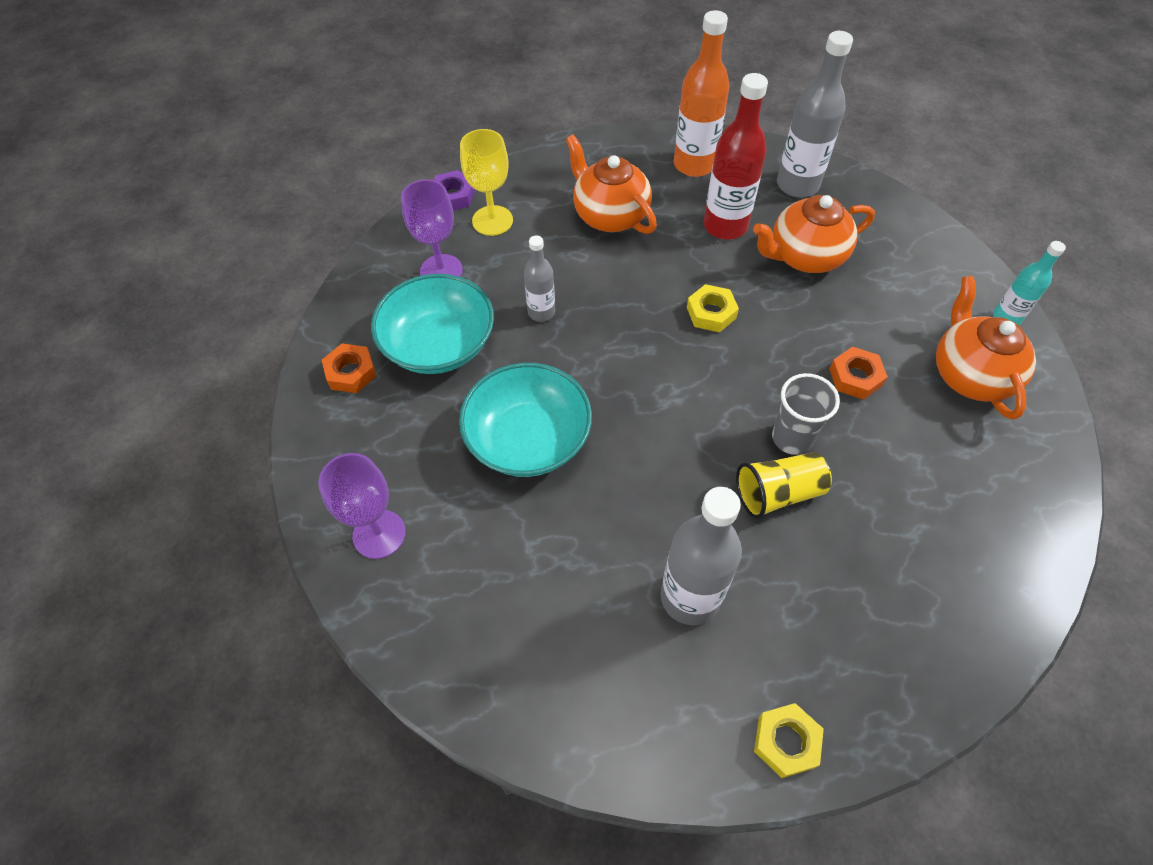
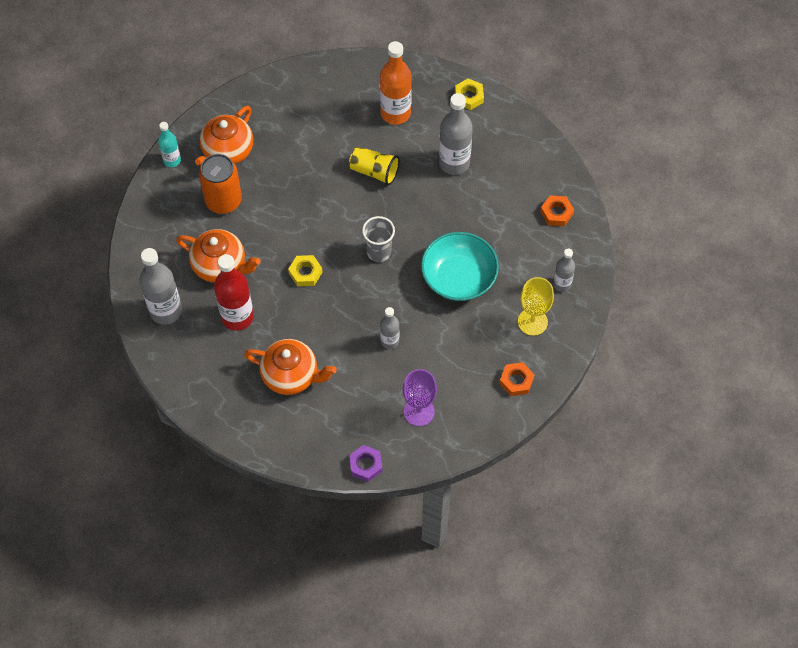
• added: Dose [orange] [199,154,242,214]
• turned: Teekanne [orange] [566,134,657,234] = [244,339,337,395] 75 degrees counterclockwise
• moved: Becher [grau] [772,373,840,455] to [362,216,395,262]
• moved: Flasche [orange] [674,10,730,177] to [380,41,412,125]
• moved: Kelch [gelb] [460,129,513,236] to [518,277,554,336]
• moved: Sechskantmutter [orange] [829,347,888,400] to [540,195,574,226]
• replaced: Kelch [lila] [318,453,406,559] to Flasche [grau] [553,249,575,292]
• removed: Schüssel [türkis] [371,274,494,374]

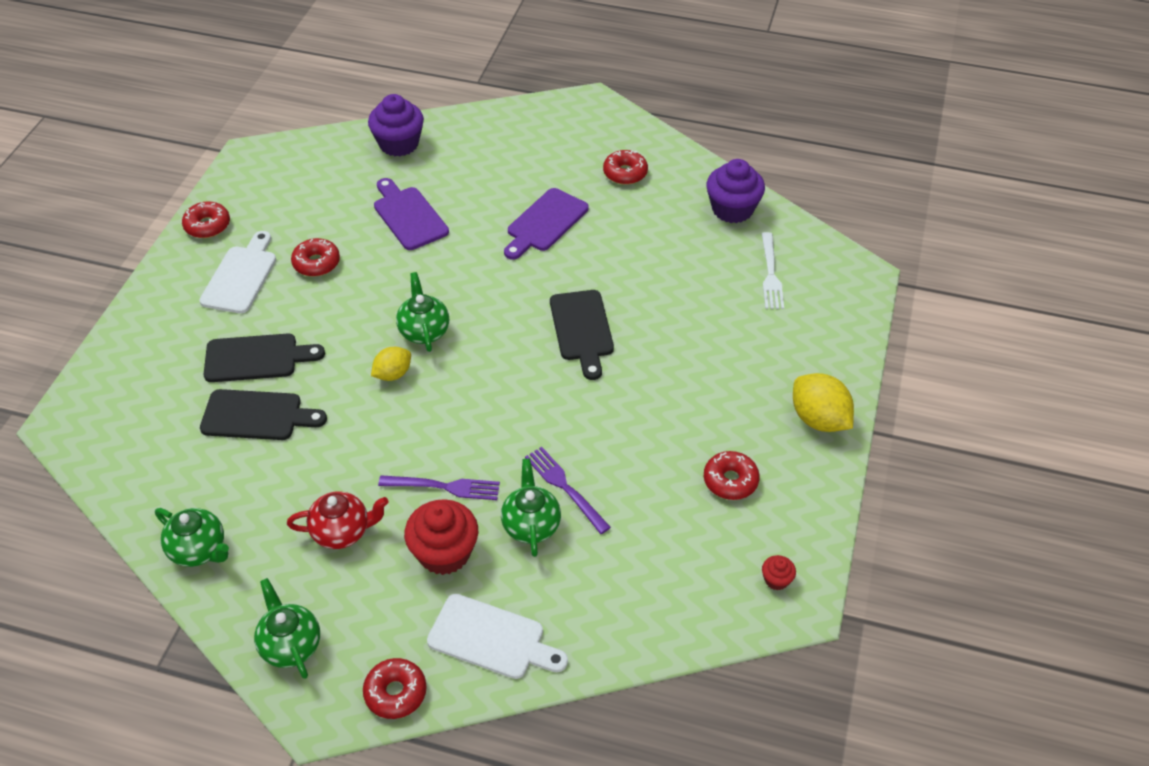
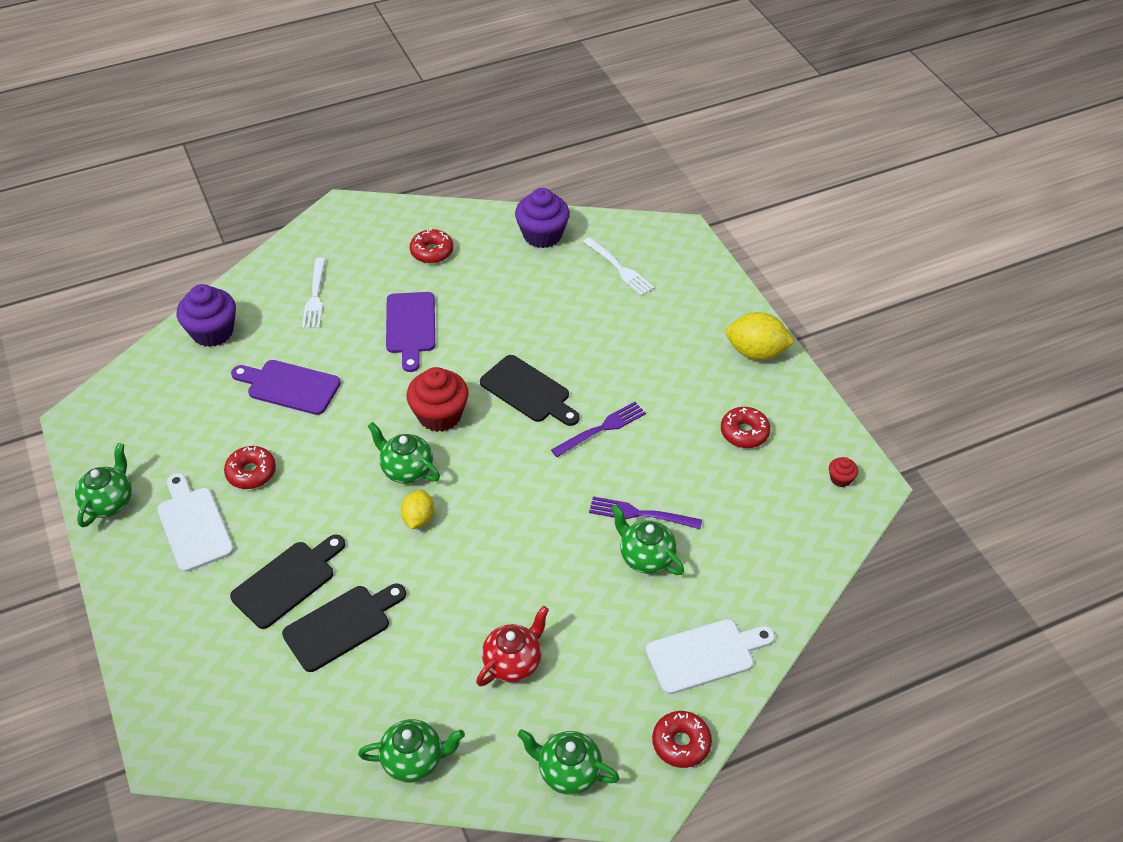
• replaced: Donut [rot] [182,202,230,238] to Teekanne [grün] [75,443,132,527]
• added: Gabel [weiß] [302,257,326,328]
• moved: Muffin [rot] [404,499,478,575] to [406,367,469,432]
• moved: Gabel [lila] [378,475,500,500] to [551,402,646,457]

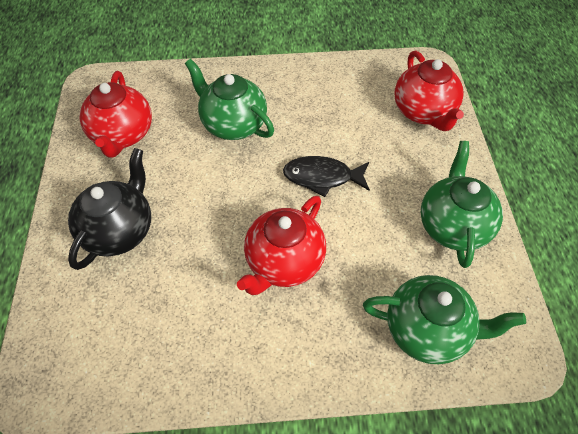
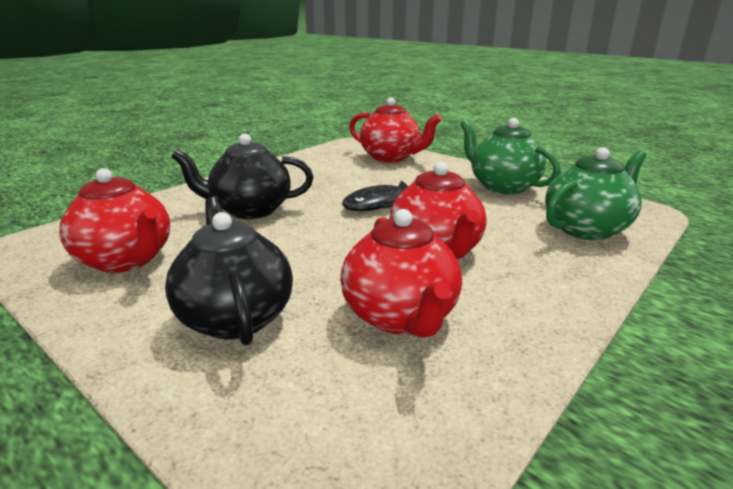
• recoloured: Teekanne [grün] [185,59,274,140] to Teekanne [schwarz] [171,134,313,219]
• added: Teekanne [rot] [340,209,462,338]

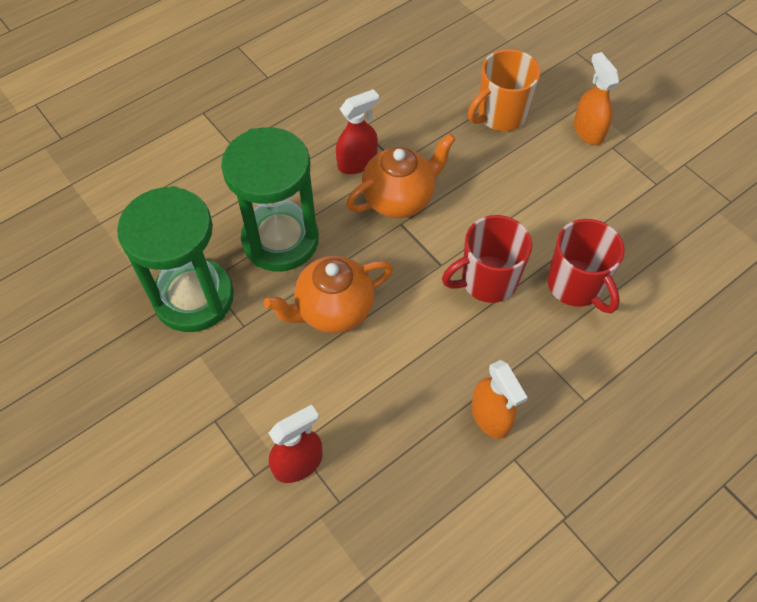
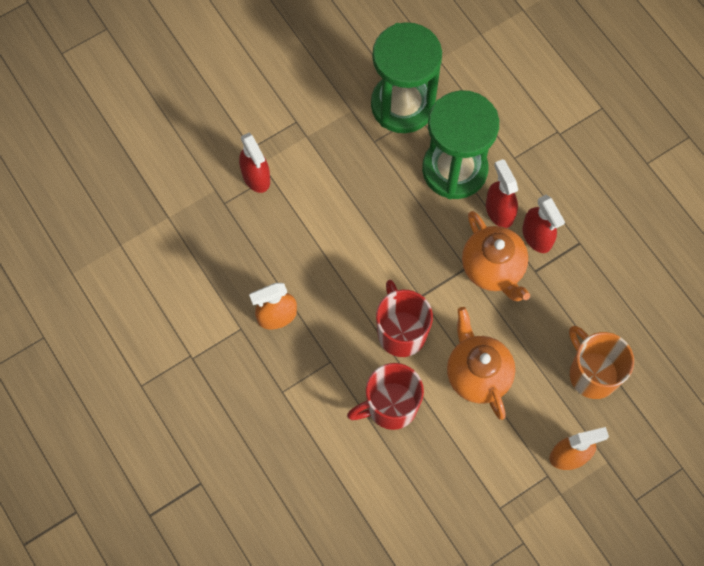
• moved: Teekanne [orange] [264,256,393,333] to [447,307,515,420]
• added: Sprühflasche [rot] [486,159,518,228]

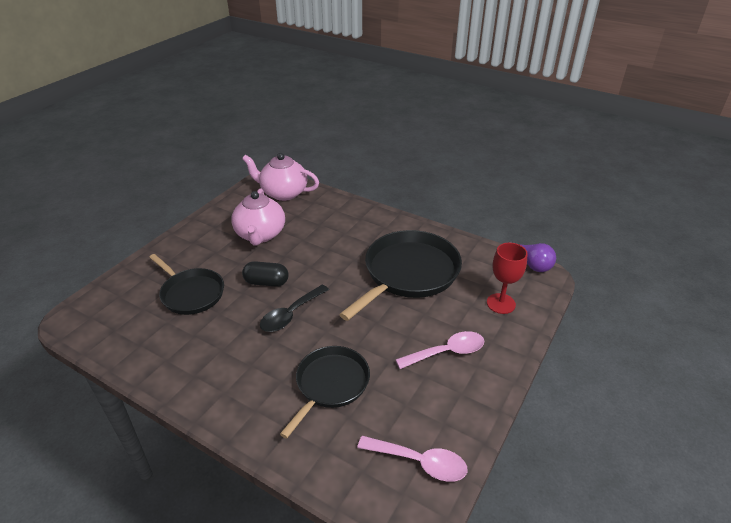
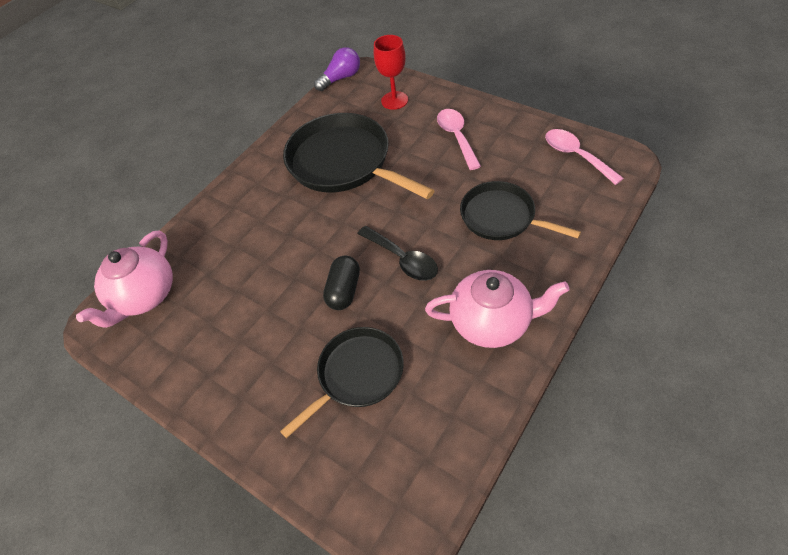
• moved: Teekanne [rosa] [231,189,285,245] to [425,270,570,348]
• turned: Löffel [rosa] [357,436,467,482] = [545,129,624,185] 60 degrees counterclockwise

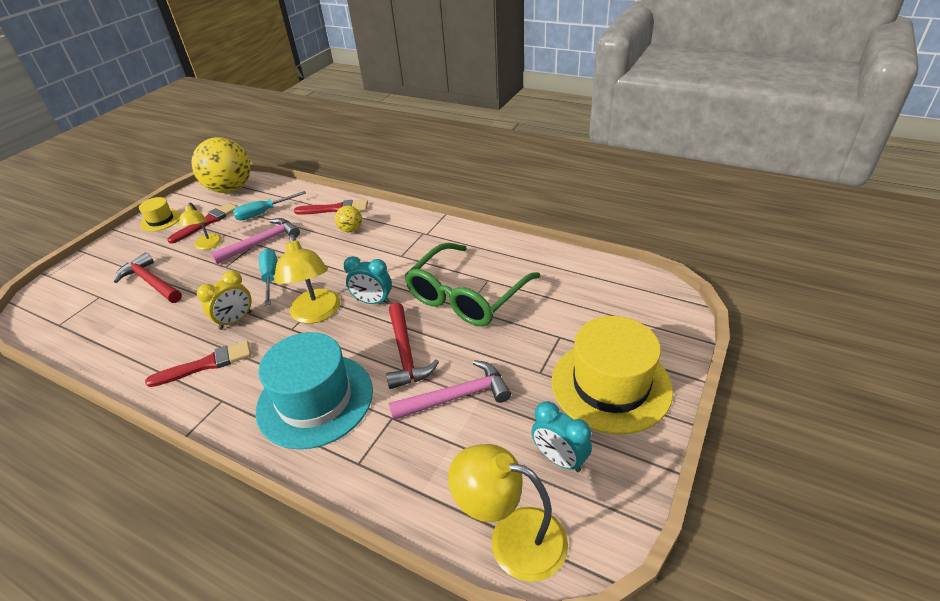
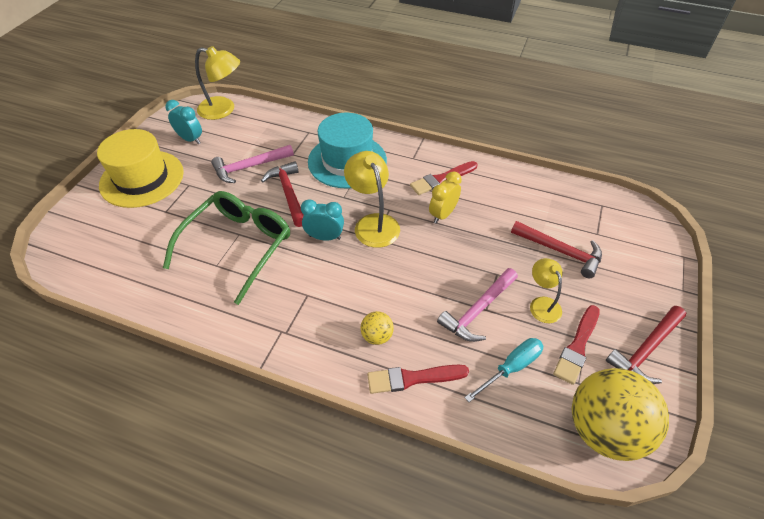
• replaced: Hut [gelb] [139,197,181,232] to Hammer [rot] [605,306,686,384]
• removed: Schraubenzieher [türkis] [259,248,277,306]

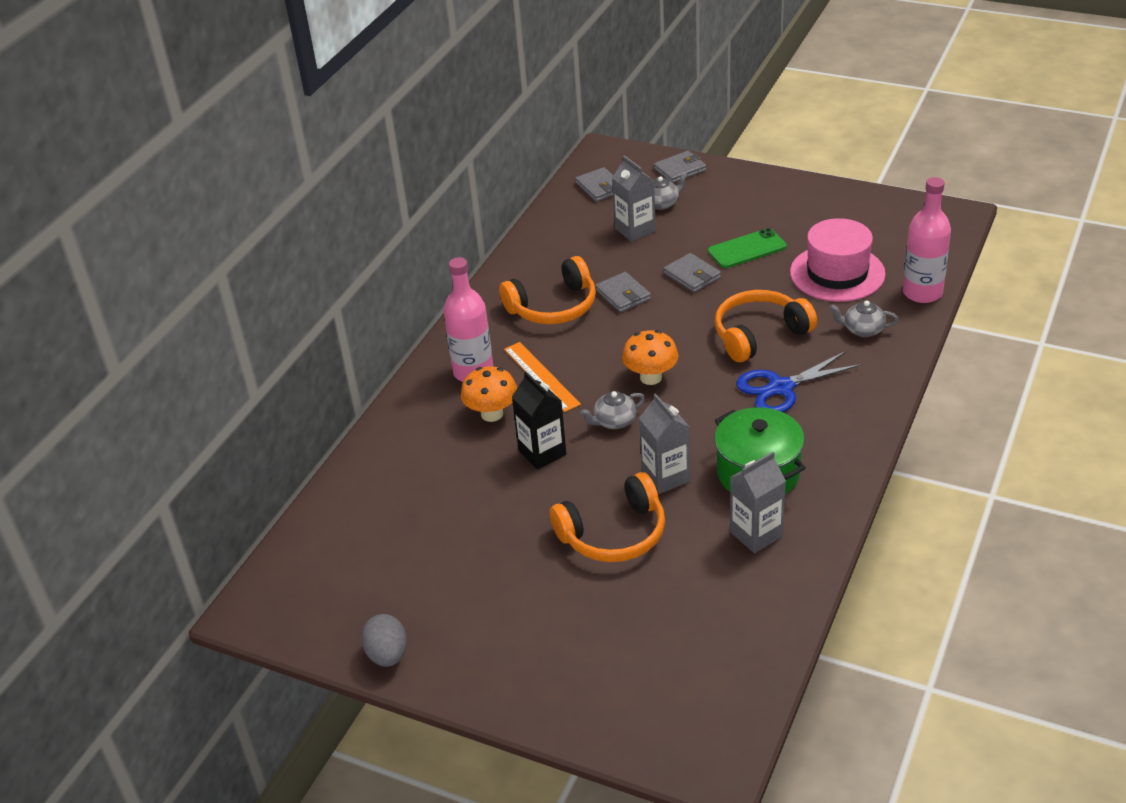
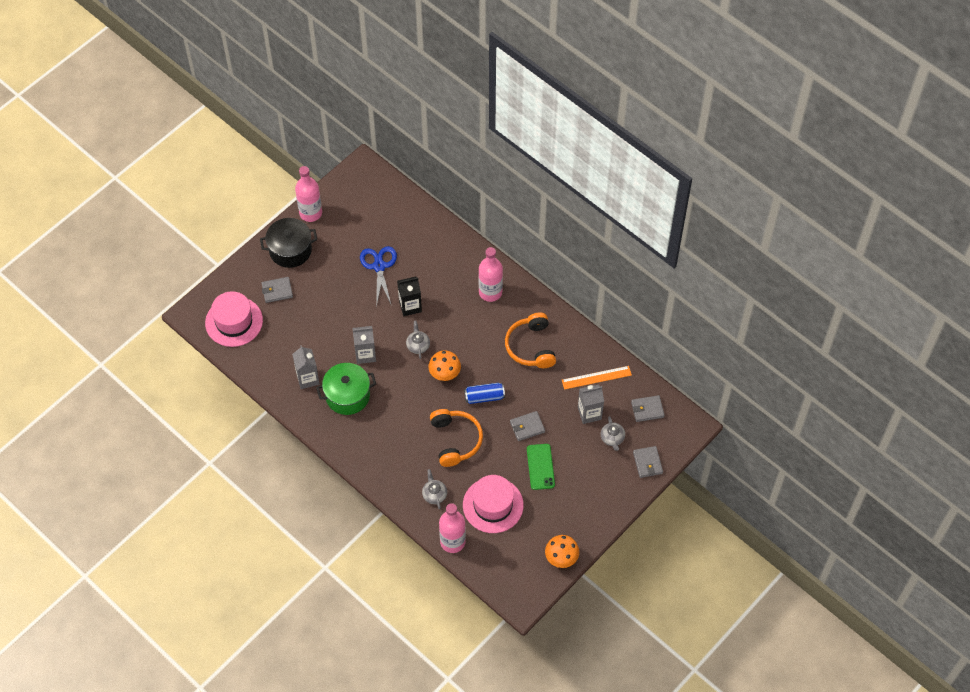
• added: Hut [rosa] [205,291,263,347]
• added: Kochtopf [schwarz] [260,218,317,268]
• moved: Geldbörse [grau] [595,272,651,313] to [262,277,293,303]
• replaced: Ei [grau] [361,614,407,667] to Flasche [rosa] [295,166,322,222]
• moved: Schere [blau] [736,351,862,412] to [360,246,397,307]
• turned: Teekanne [grau] [830,301,898,337] = [422,469,447,509] 45 degrees counterclockwise
• added: Dose [blau] [464,383,505,404]
• moved: Pilz [orange] [461,366,517,422] to [545,535,579,568]
• moved: Lineal [orange] [504,342,581,412] to [562,366,632,390]
• removed: Kopfhörer [orange] [550,472,665,562]

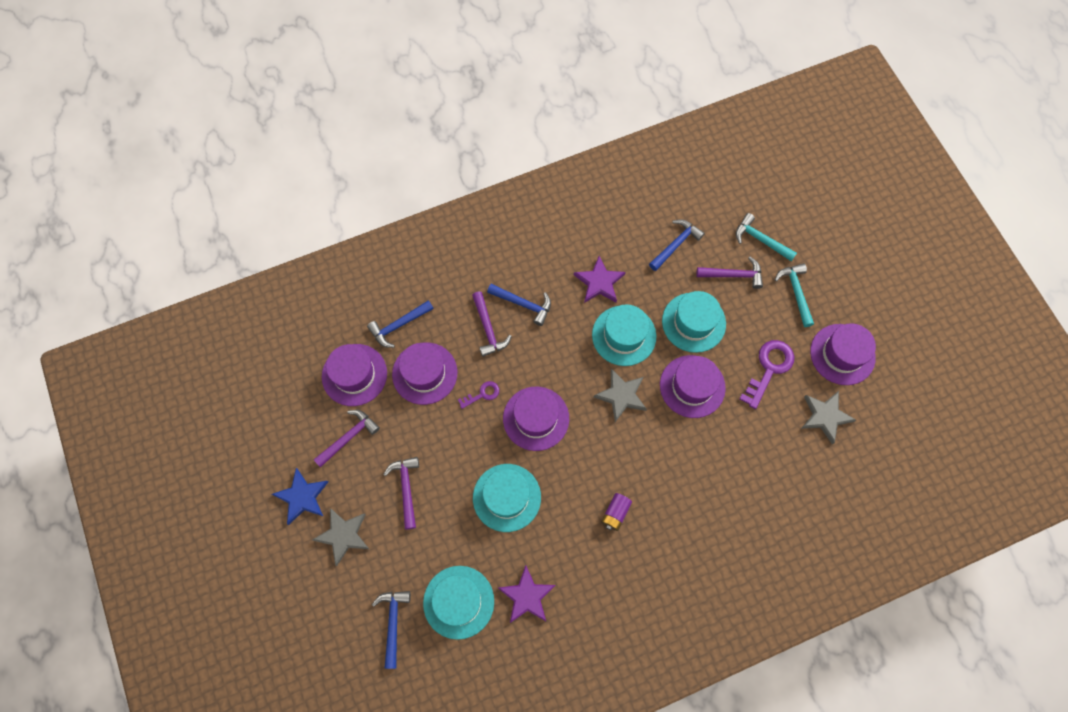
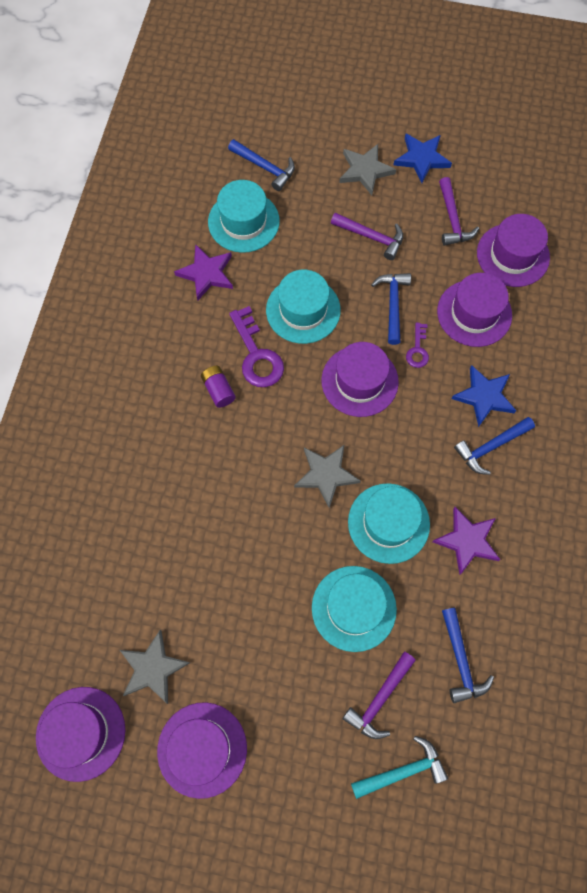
• moved: Hut [lila] [660,355,726,418] to [36,687,125,782]
• moved: Schlüssel [lila] [739,340,794,409] to [229,306,284,387]
• moved: Hammer [blau] [367,300,434,348] to [371,273,411,345]
• replaced: Hammer [lila] [472,291,512,357] to Stern [blau] [451,365,517,427]
• removed: Hammer [türkis] [775,263,814,327]

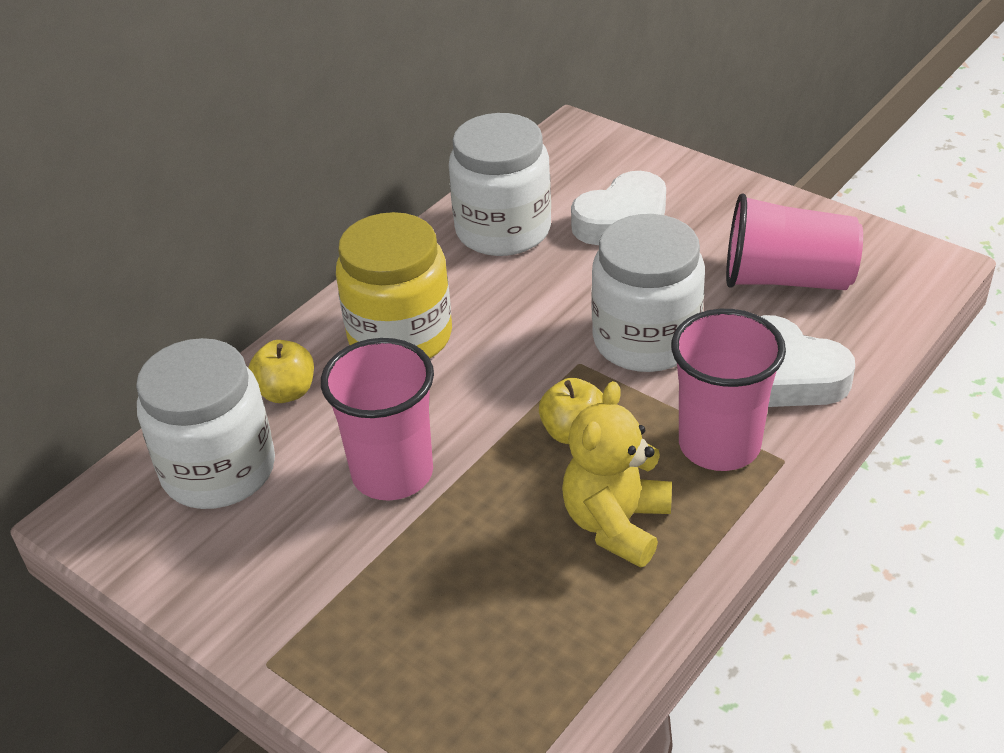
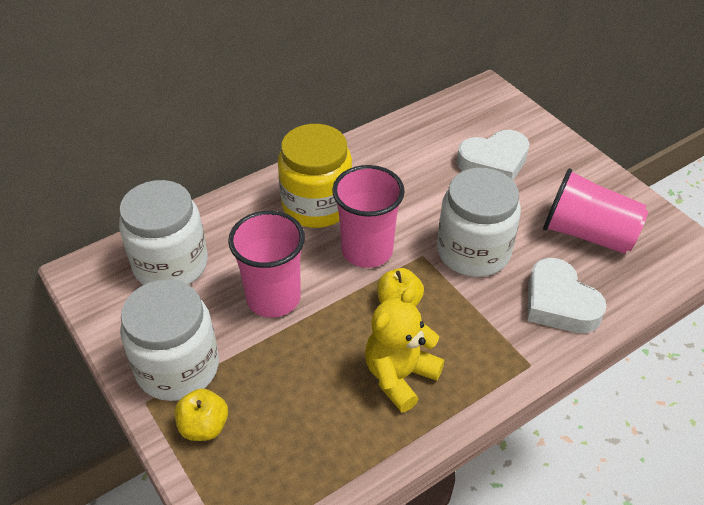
• moved: Einmachglas [weiß] [449,113,551,256] to [120,279,219,401]
• moved: Apfel [gelb] [248,340,314,403] to [174,389,228,441]
• moved: Becher [rosa] [671,309,786,471] to [332,165,405,268]

